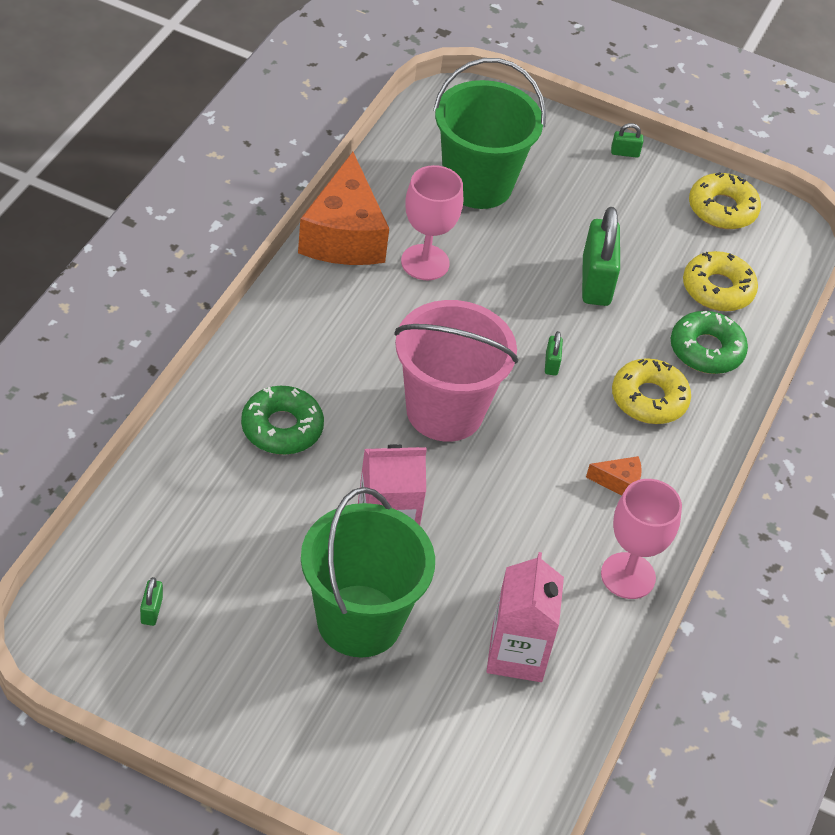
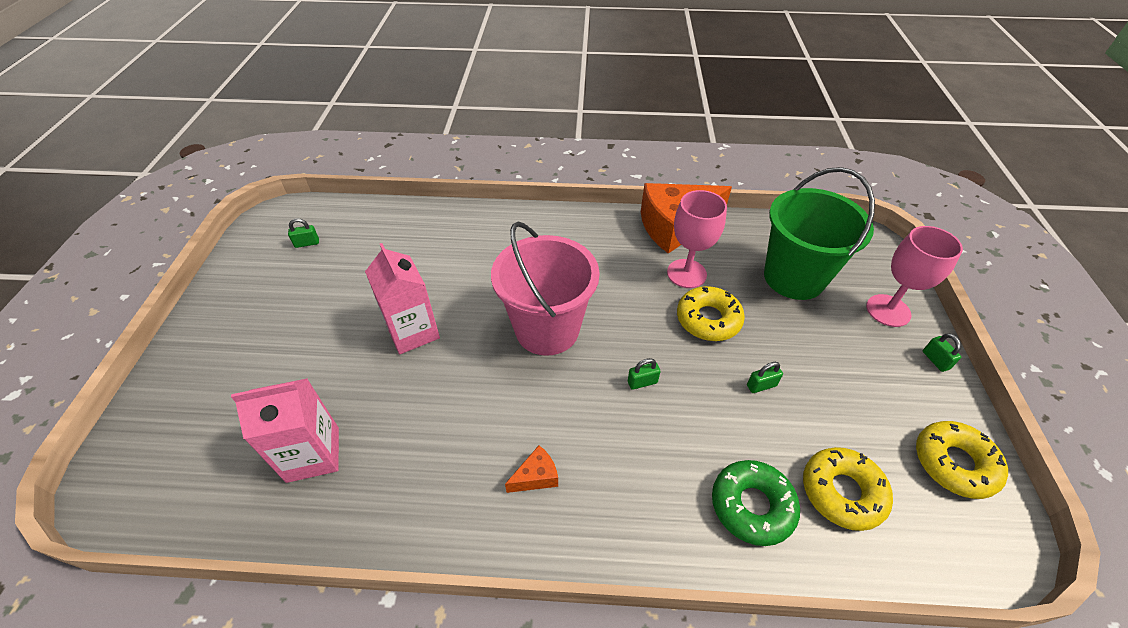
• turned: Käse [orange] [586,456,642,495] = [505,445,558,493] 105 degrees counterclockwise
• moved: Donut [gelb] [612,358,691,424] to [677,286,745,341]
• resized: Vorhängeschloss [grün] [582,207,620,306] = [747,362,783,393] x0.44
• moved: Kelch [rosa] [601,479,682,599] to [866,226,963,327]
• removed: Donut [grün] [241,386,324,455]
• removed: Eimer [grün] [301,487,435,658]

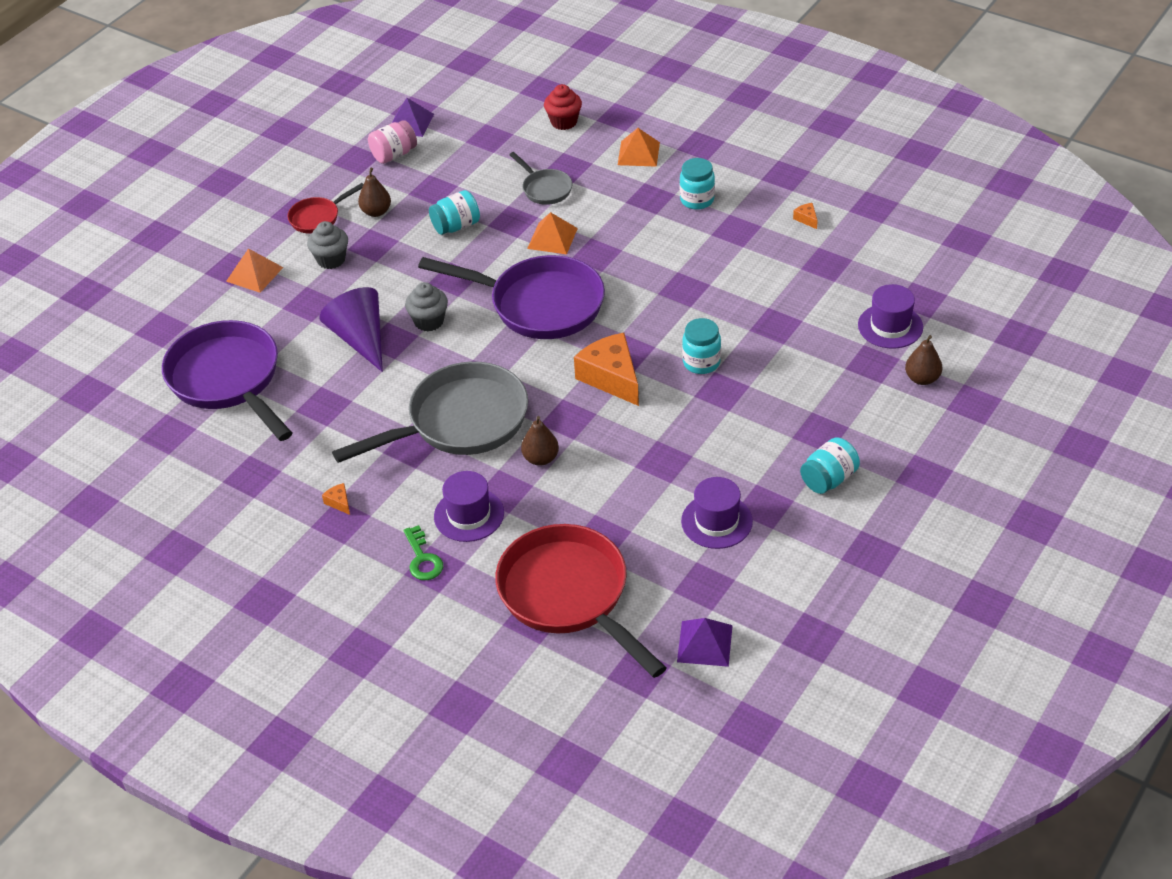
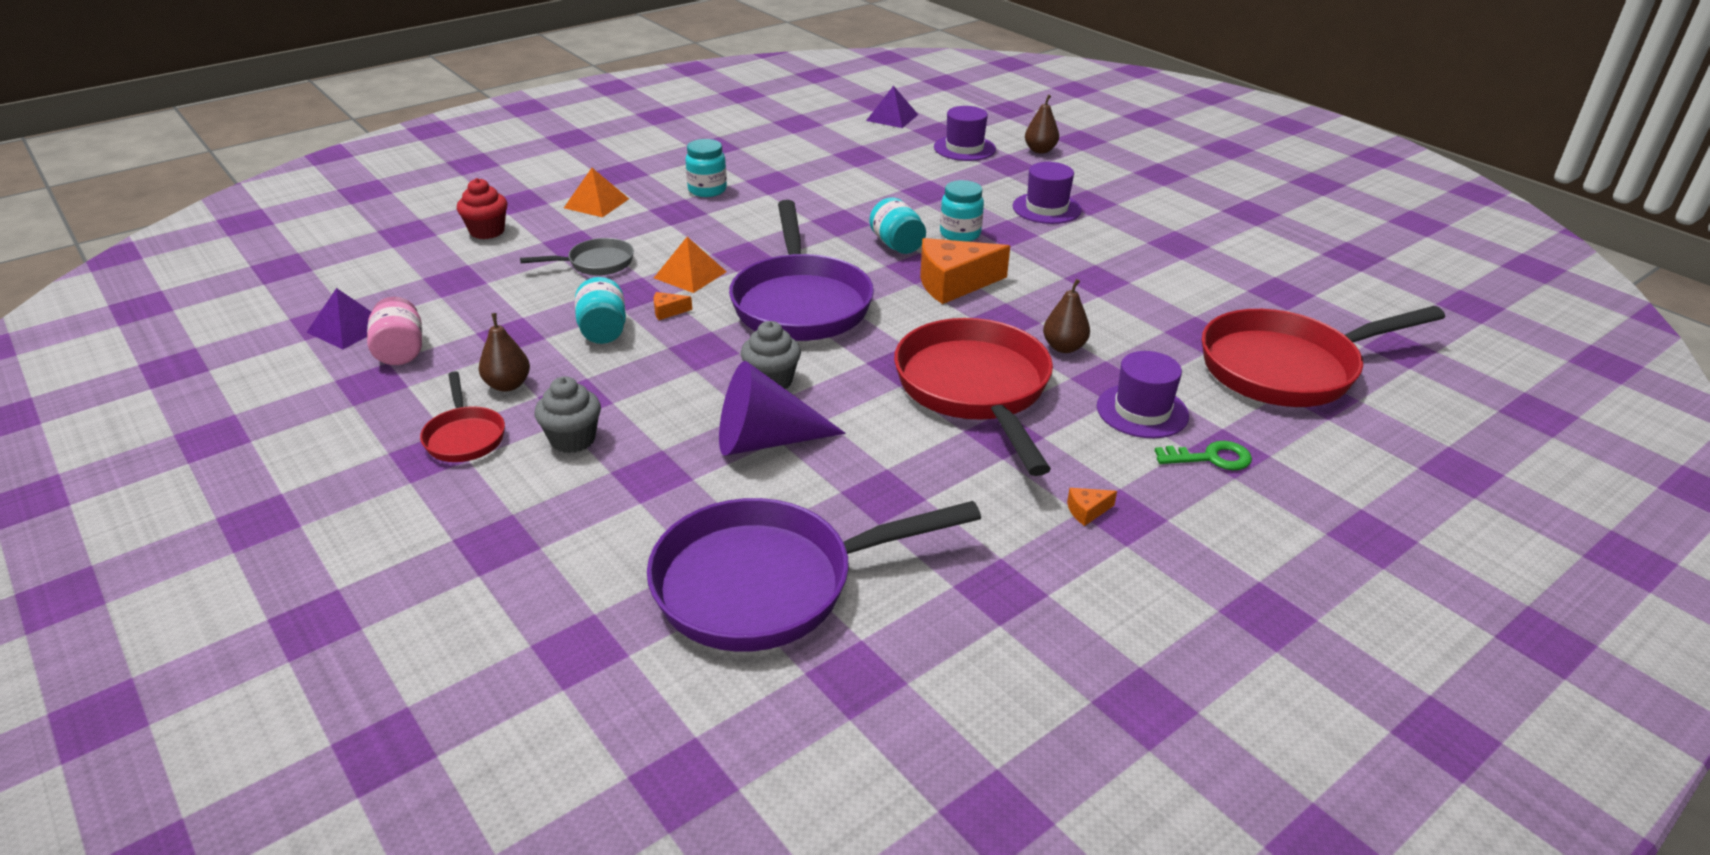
• moved: Käse [orange] [793,203,818,229] to [654,292,692,320]
• turned: Pfanne [lila] [418,255,605,339] = [729,200,874,341] 135 degrees clockwise
• moved: Pyramide [lila] [677,618,733,667] to [866,86,918,128]
• moved: Einmachglas [türkis] [800,437,860,494] to [869,197,926,254]
• recoloured: Pfanne [grau] [332,361,528,463] to Pfanne [rot] [894,318,1053,476]
• moved: Hut [lila] [681,477,753,549] to [1013,162,1082,224]
• removed: Pyramide [orange] [226,248,283,293]

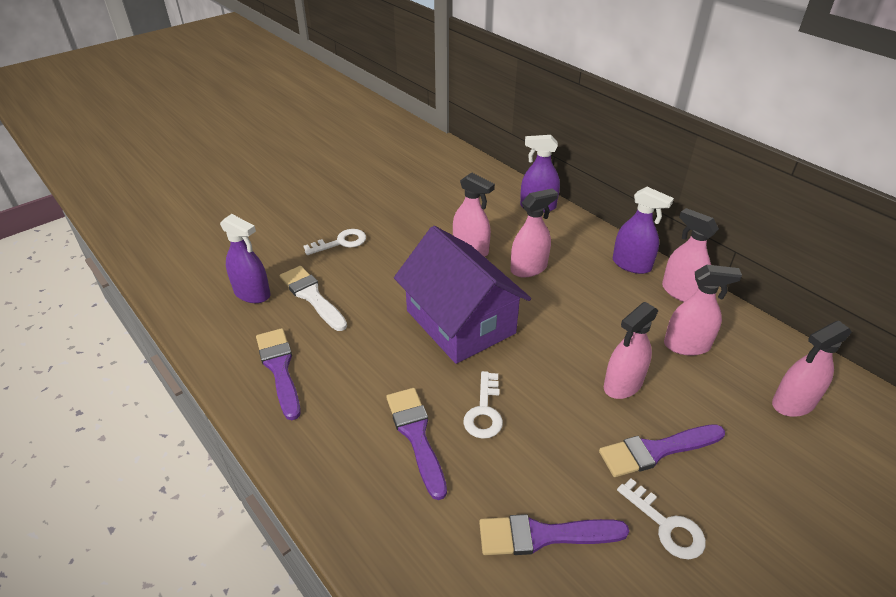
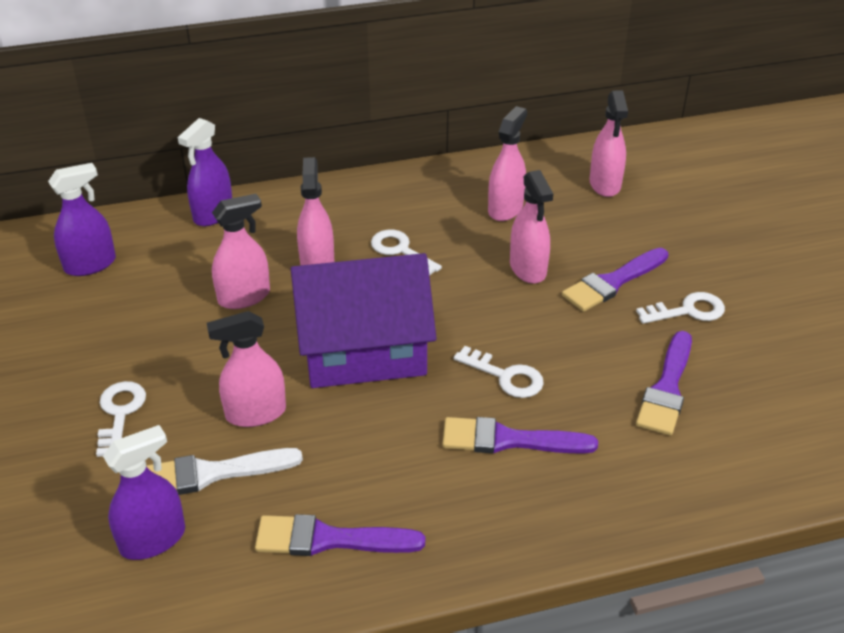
• moved: Sprühflasche [lila] [613,187,674,274] to [48,163,116,276]
• moved: Sprühflasche [rosa] [662,208,719,302] to [207,311,286,427]
• added: Schlüssel [weiß] [371,230,442,276]
• turned: Pinsel [lila] [599,424,725,477] = [562,248,669,312] 45 degrees clockwise

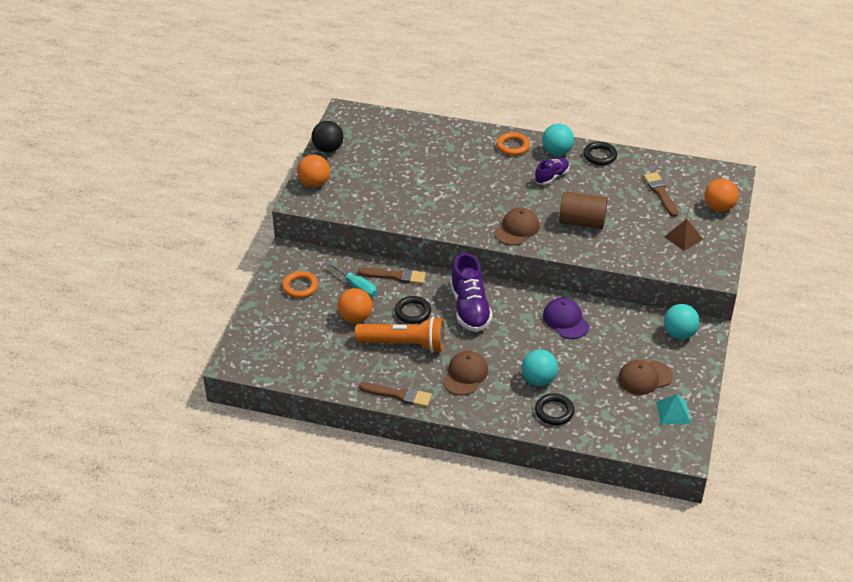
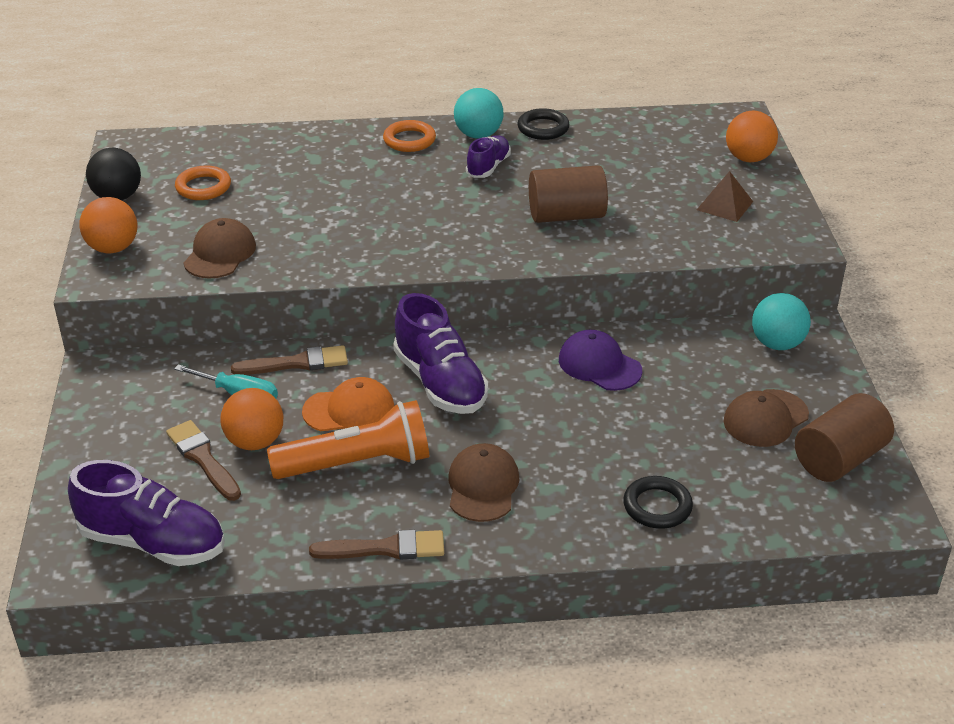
• added: Schuh [lila] [68,460,225,566]
• moved: Pinsel [braun] [644,172,678,217] to [166,420,241,501]
• moved: Ring [orange] [282,271,318,298] to [175,166,231,200]
• moved: Kappe [braun] [495,207,540,245] to [184,218,256,279]
• replaced: Ring [schwarz] [395,296,431,324] to Kappe [orange] [302,377,394,431]
• replaced: Pyramide [türkis] [656,394,691,425] to Vollzylinder [braun] [795,393,894,482]
• removed: Ball [türkis] [522,350,558,386]

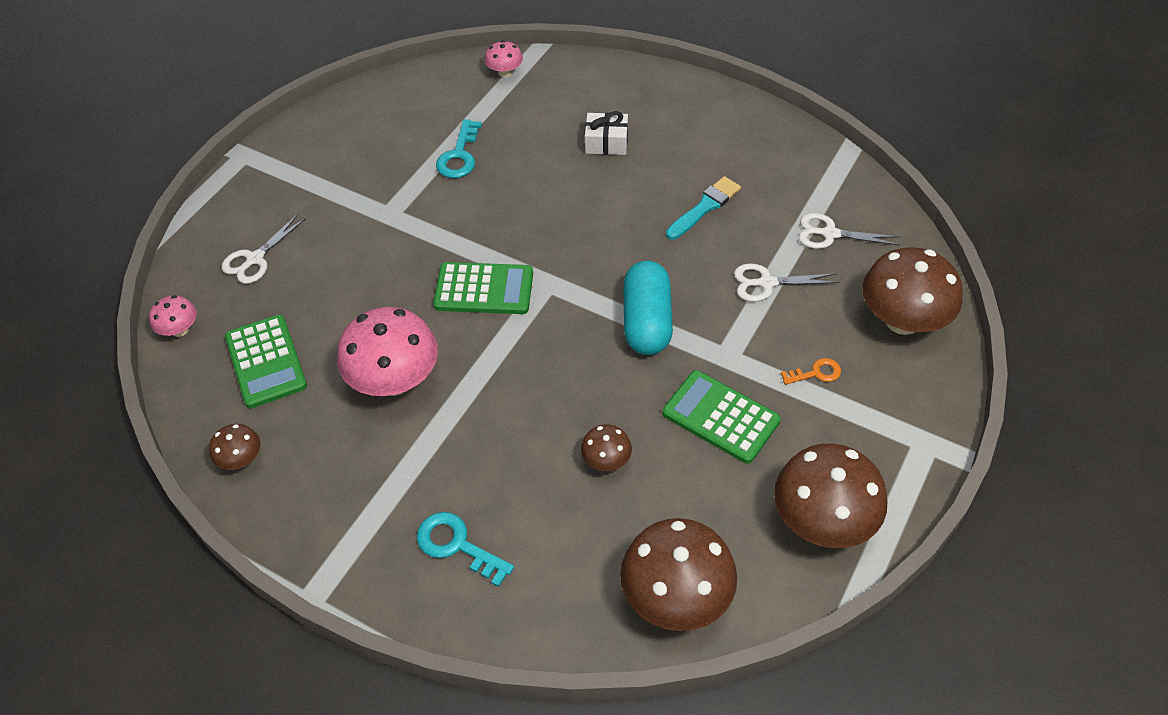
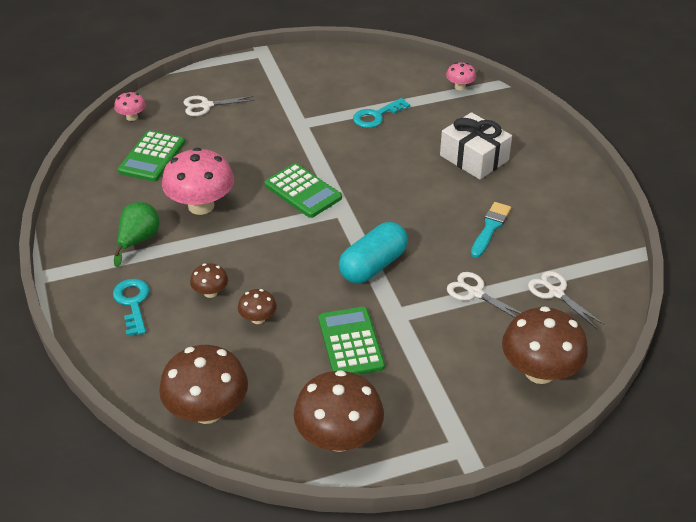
• added: Birne [grün] [114,202,159,268]
• moved: Pilz [braun] [209,424,260,470] to [190,263,228,298]
• resized: Geschenk [weiß] [585,111,628,155] = [440,112,512,180] x1.63
• turned: Pinsel [türkis] [666,176,741,240] = [471,202,511,258] 60 degrees counterclockwise
• removed: Schlüssel [orange] [781,358,841,385]

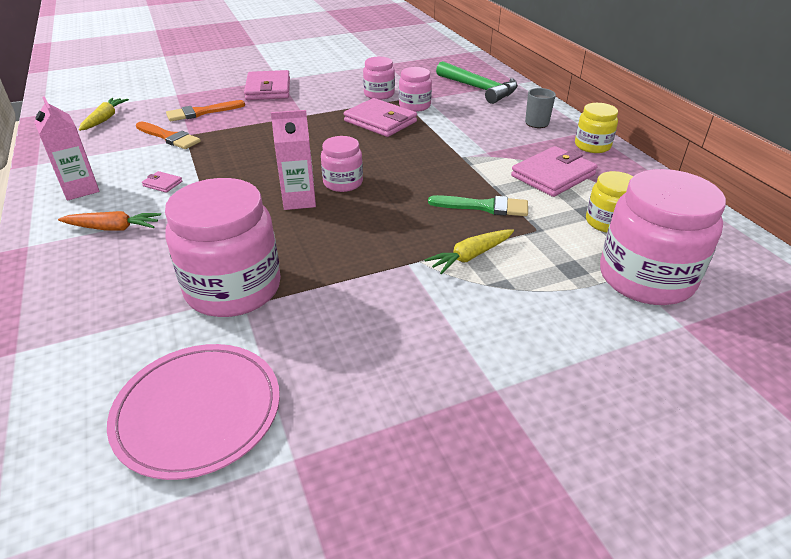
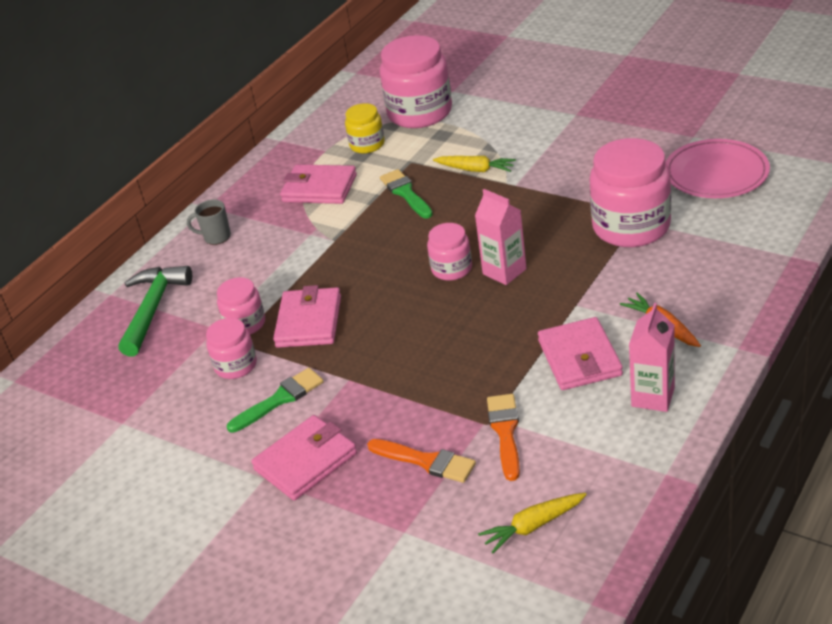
• added: Pinsel [grün] [227,368,324,433]
• resized: Geldbörse [rosa] [142,171,182,193] = [538,317,623,390] x2.28
• removed: Einmachglas [gelb] [575,103,618,153]

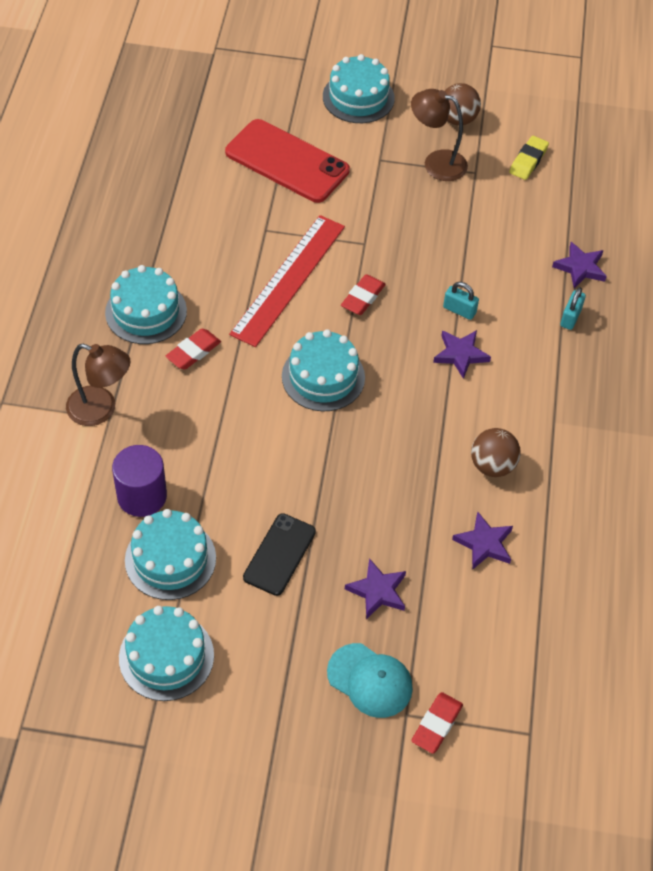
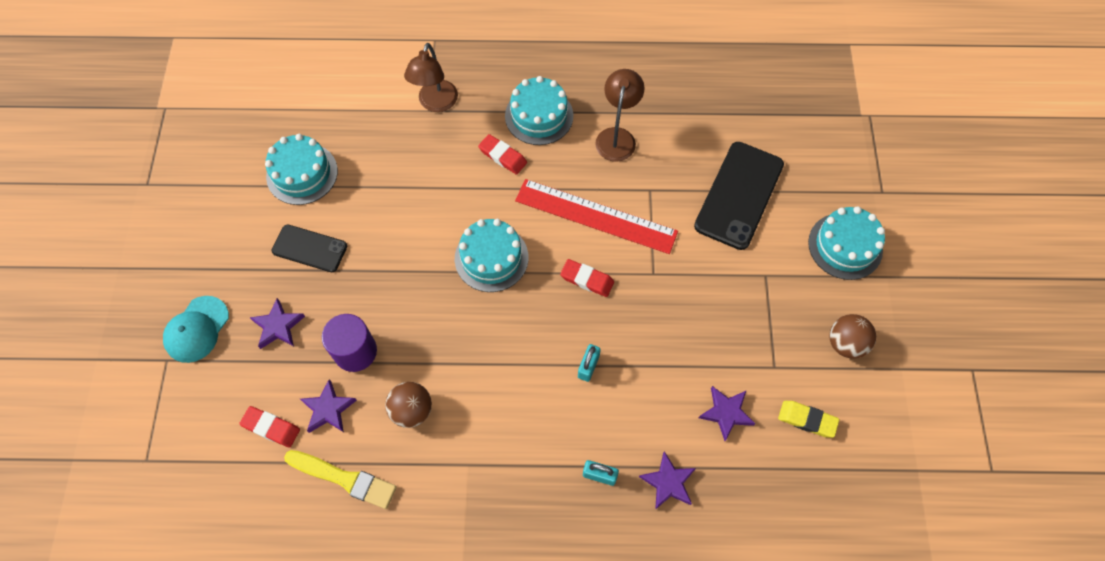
• moved: Radiergummi [rot] [411,692,463,754] to [239,406,300,448]
• added: Pinsel [gelb] [284,450,397,509]
• moved: Vollzylinder [lila] [112,445,167,517] to [322,314,377,372]
• moved: Lampe [braun] [411,89,468,181] to [595,69,644,162]
• recoloured: Handy [rot] [225,119,350,203] to Handy [schwarz] [694,142,784,250]
• moved: Stern [lila] [433,330,491,379] to [699,386,756,441]
• removed: Kuchen [türkis] [119,606,214,701]

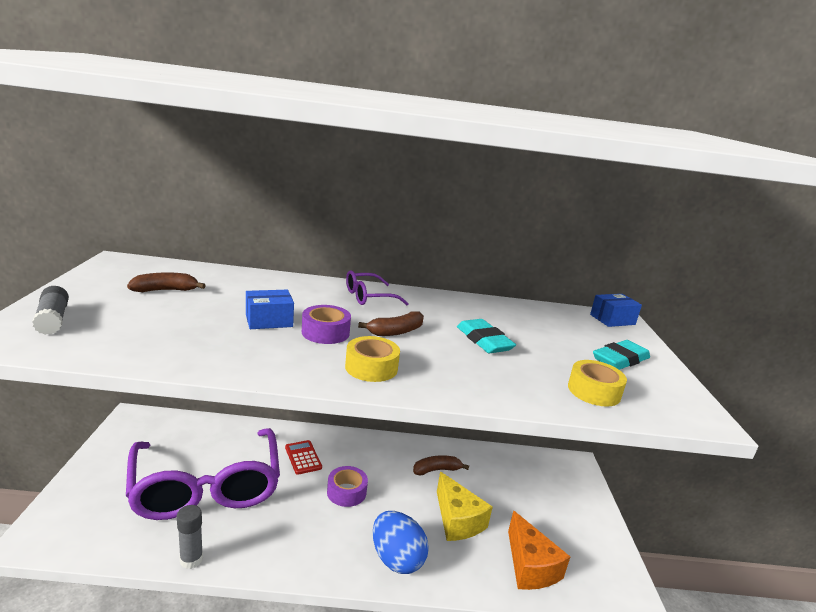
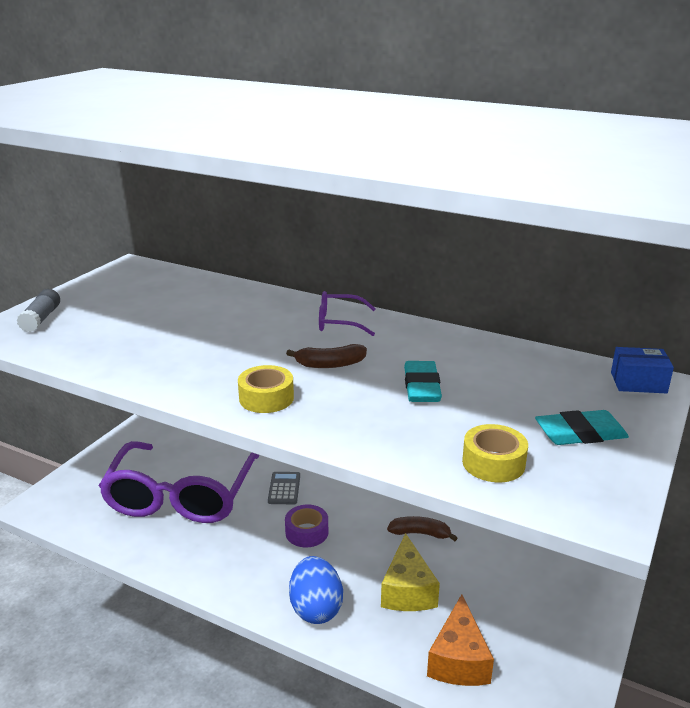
• recoloured: Taschenrechner [rot] [285,440,322,475] to Taschenrechner [grau] [268,472,300,504]
• removed: Banane [braun] [127,272,206,292]
• removed: Klebestift [grau] [177,505,203,569]
• removed: Schachtel [blau] [246,290,294,329]
• removed: Klebeband [lila] [302,305,351,344]

